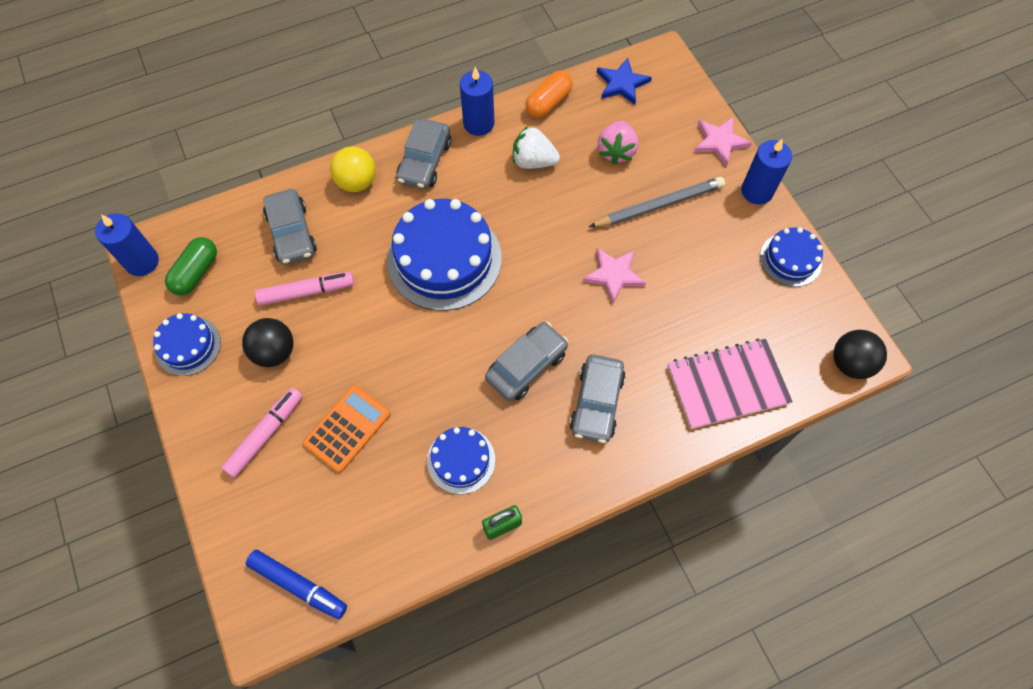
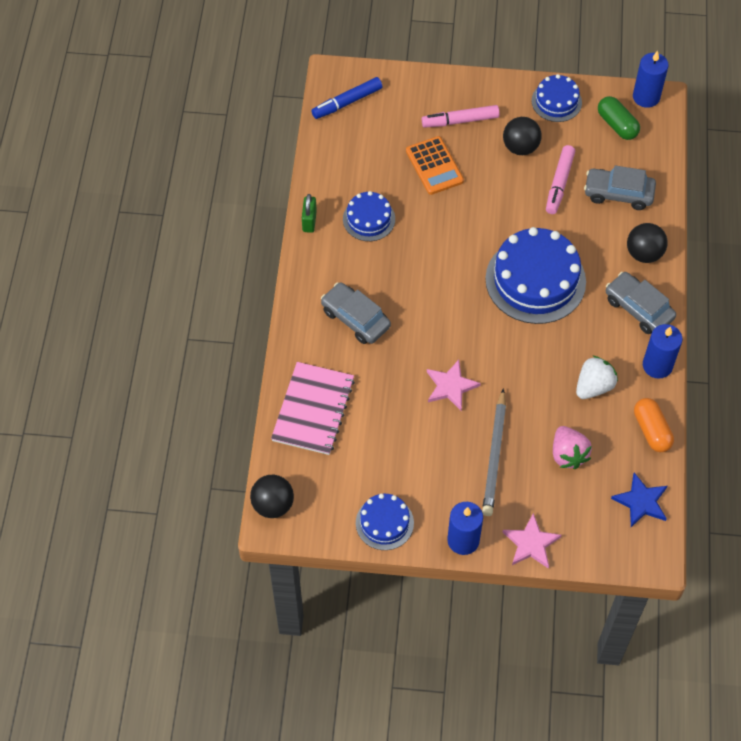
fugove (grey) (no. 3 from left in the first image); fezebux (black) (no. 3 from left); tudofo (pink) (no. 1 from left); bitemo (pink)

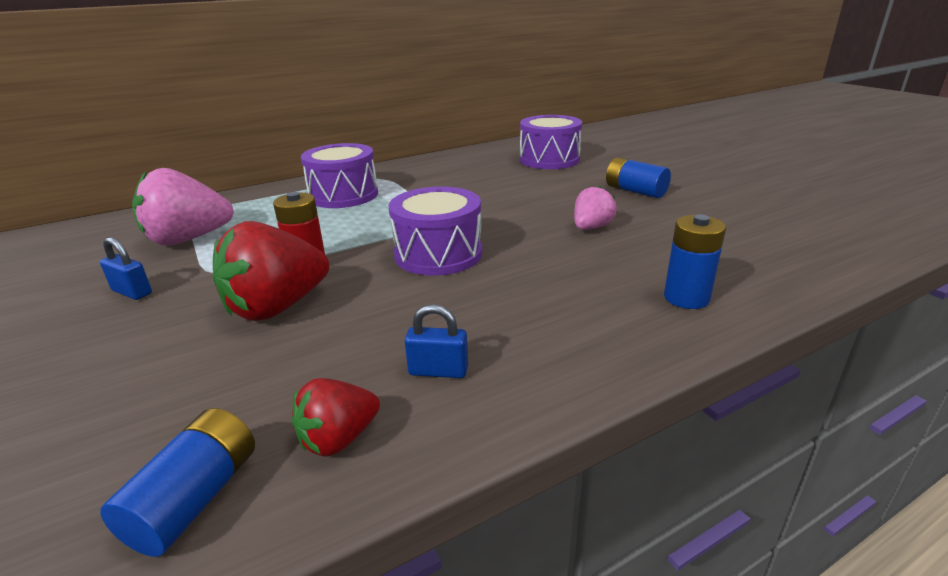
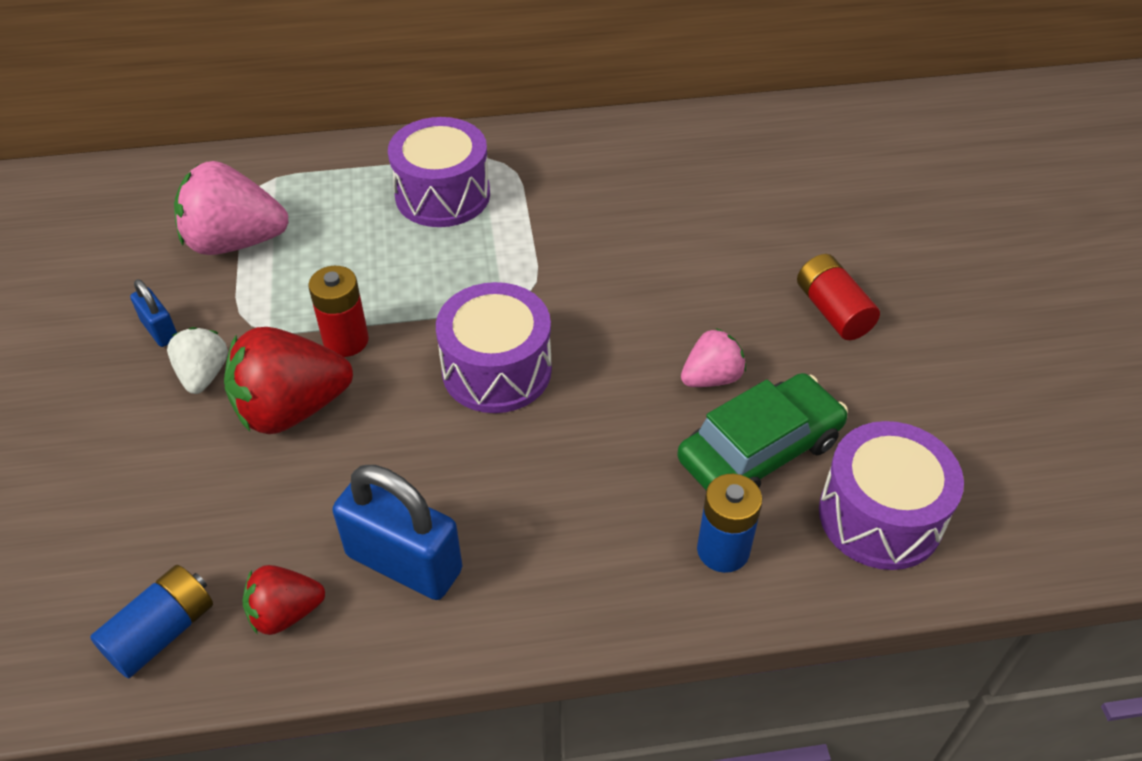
bitemo (white); fugove (green); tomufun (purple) (no. 3 from left); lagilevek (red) (no. 2 from left); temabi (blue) (no. 2 from left)

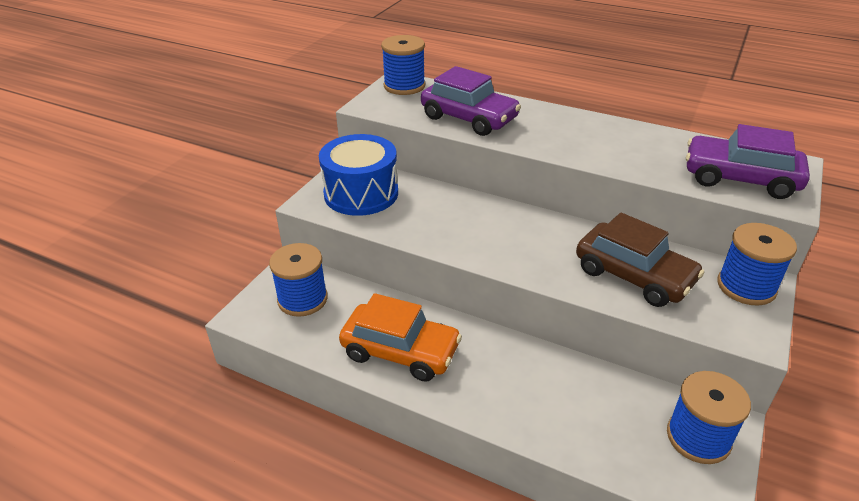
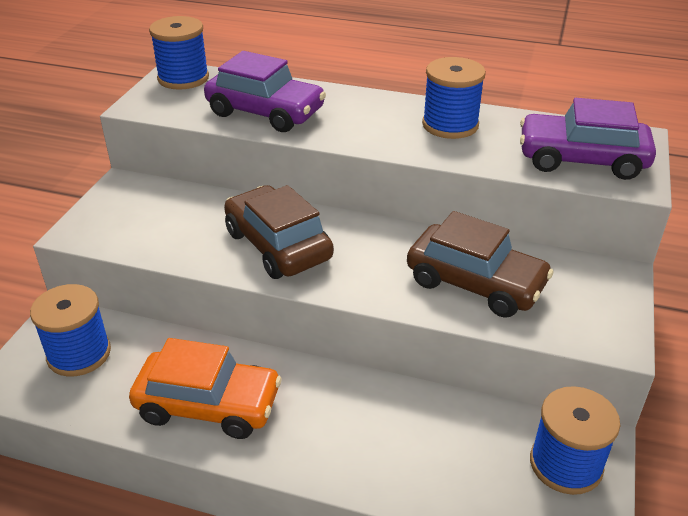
tomufun (blue); fugove (brown) (no. 1 from left); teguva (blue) (no. 3 from left)

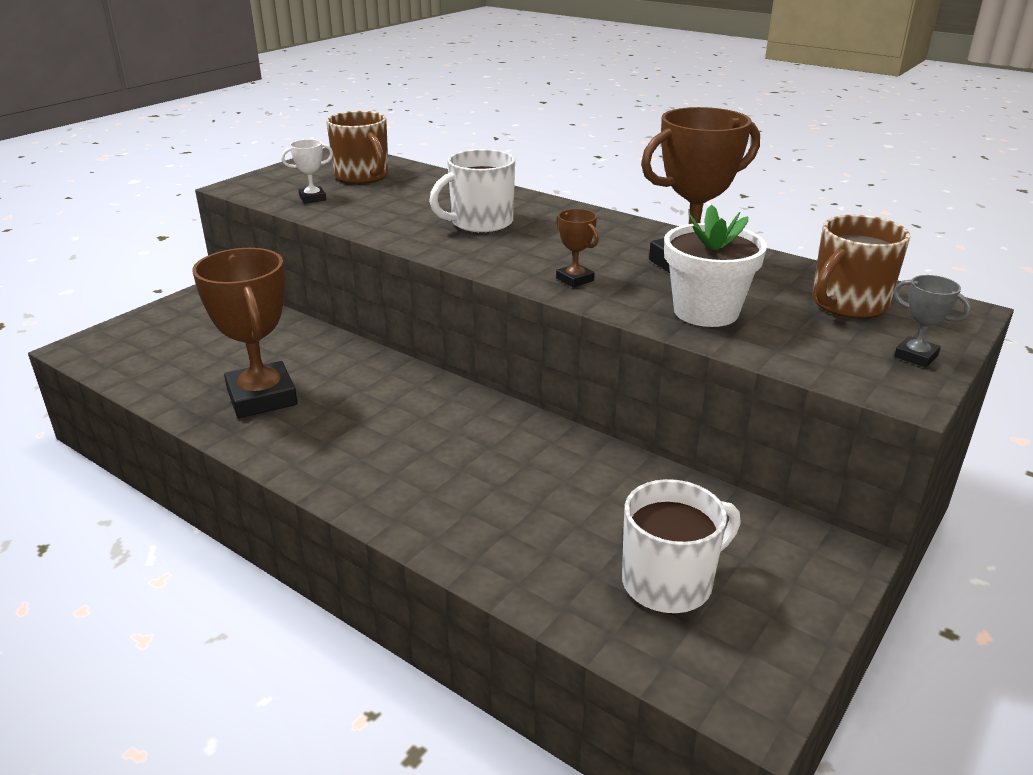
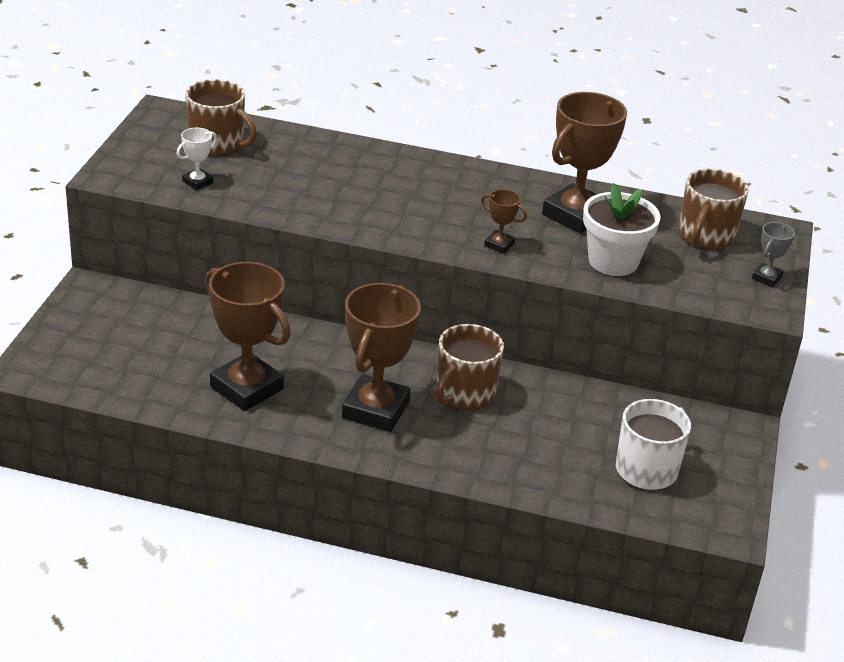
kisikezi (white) (no. 1 from left in the first image); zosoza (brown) (no. 2 from left); kisikezi (brown) (no. 2 from left); zosoza (grey)

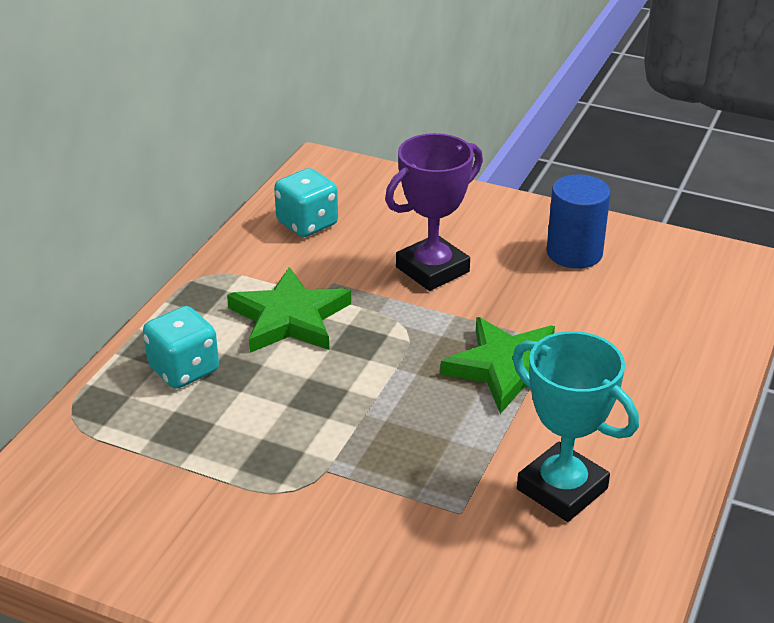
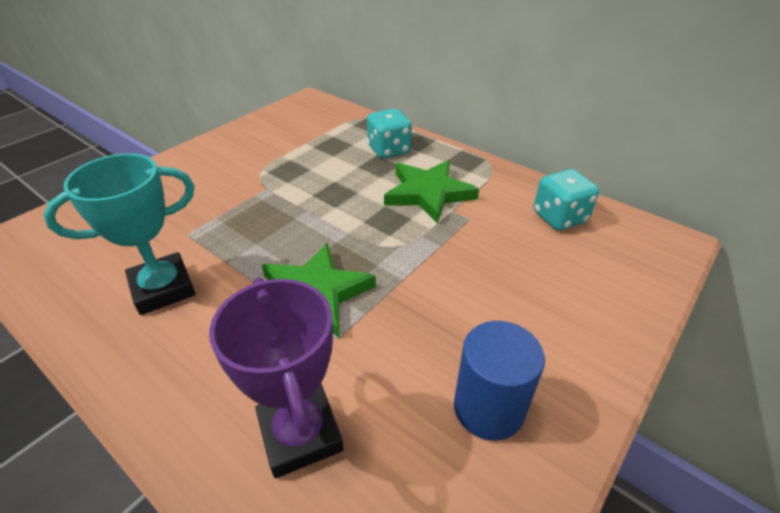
zosoza (purple)

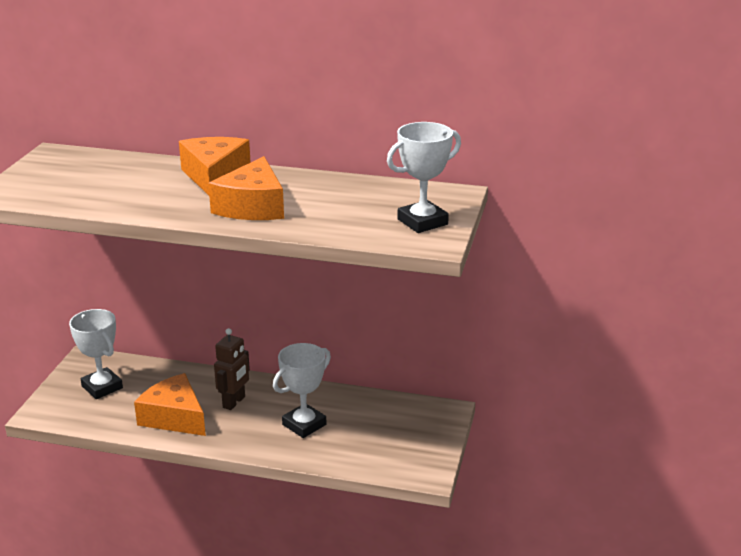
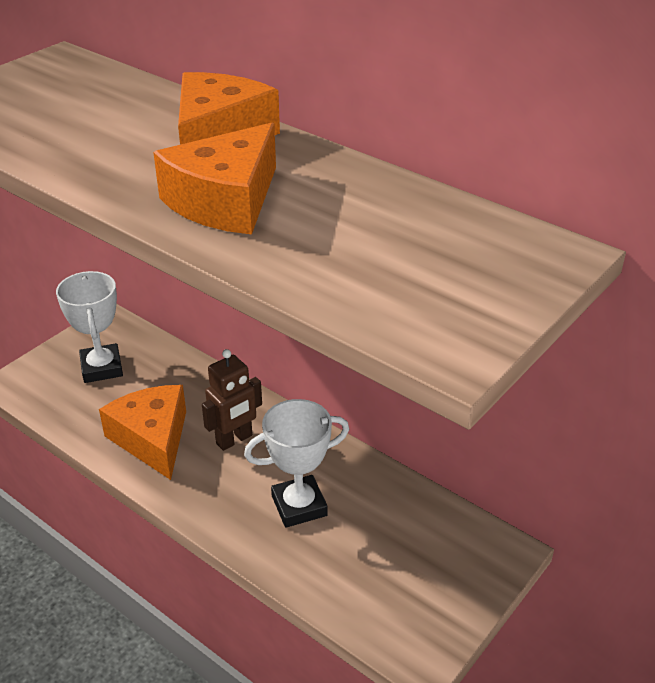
zosoza (white) (no. 3 from left in the first image)

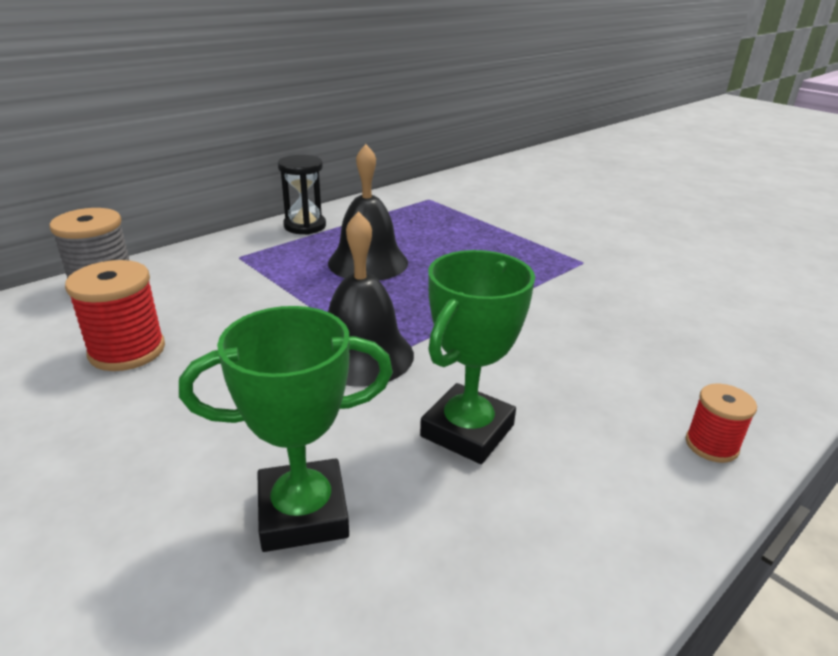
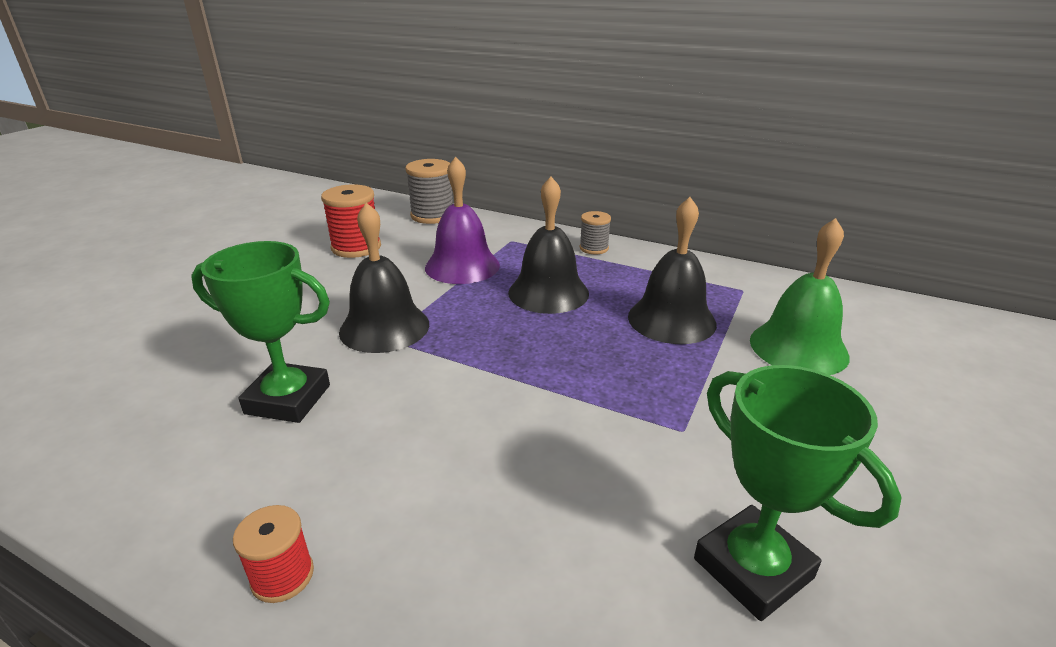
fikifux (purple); fikifux (black) (no. 3 from left); fikifux (green); zosoza (green) (no. 2 from left); teguva (grey) (no. 2 from left)

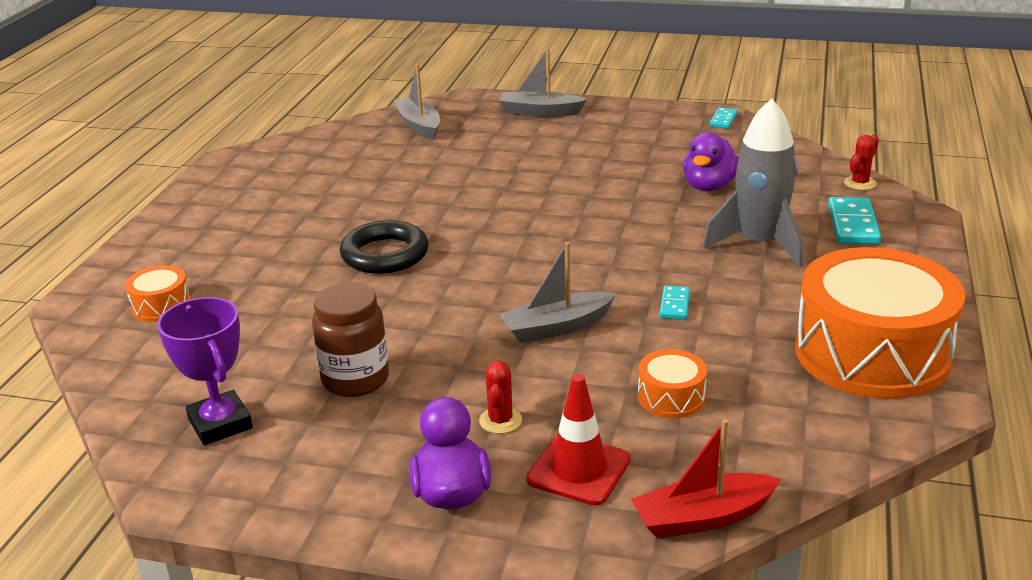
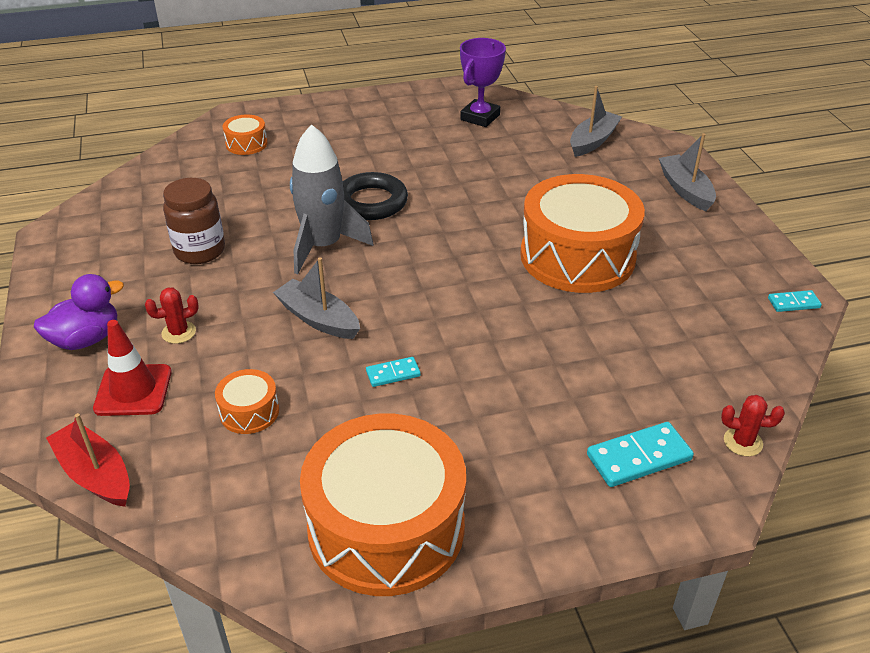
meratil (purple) (no. 2 from left in the first image); tomufun (orange) (no. 4 from left); zosoza (purple); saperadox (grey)

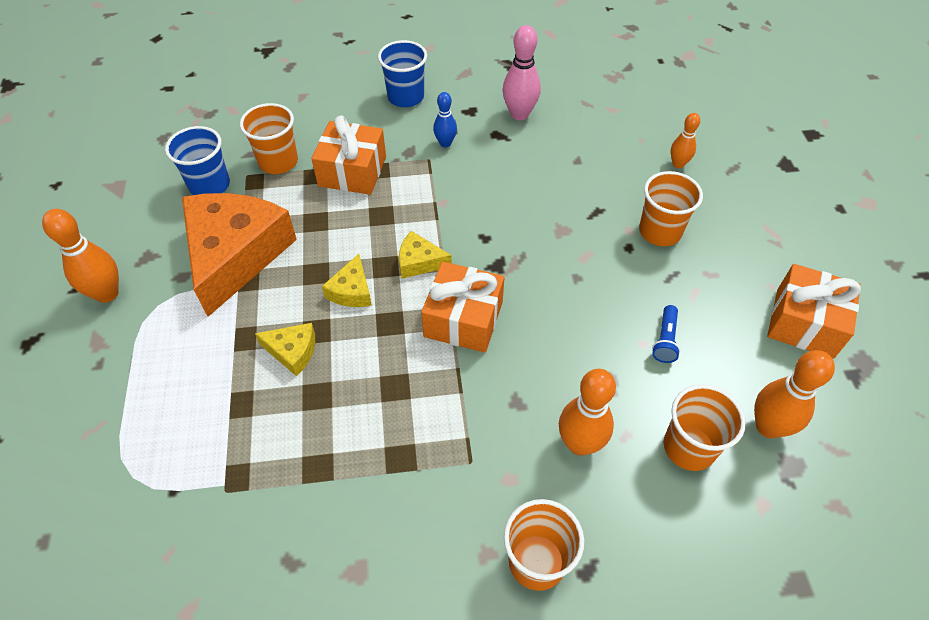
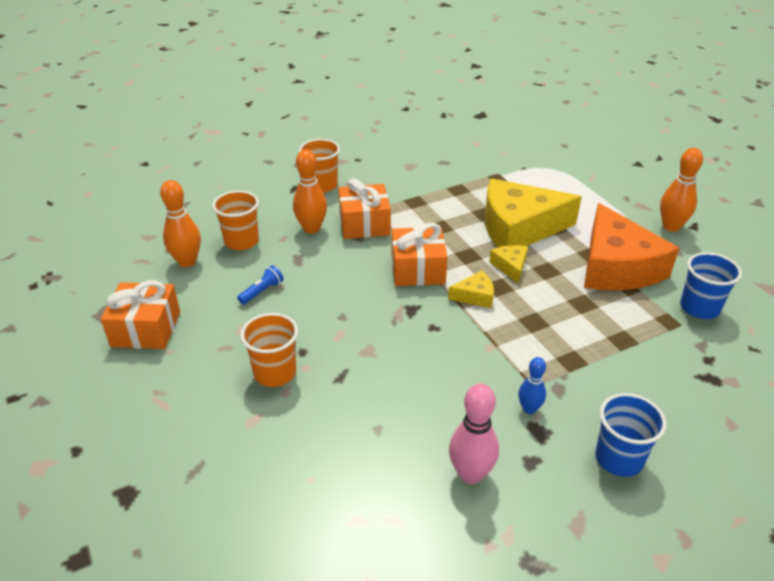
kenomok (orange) (no. 1 from left in the first image); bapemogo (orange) (no. 3 from left in the first image); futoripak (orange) (no. 2 from left); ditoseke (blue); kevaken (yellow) (no. 3 from left)

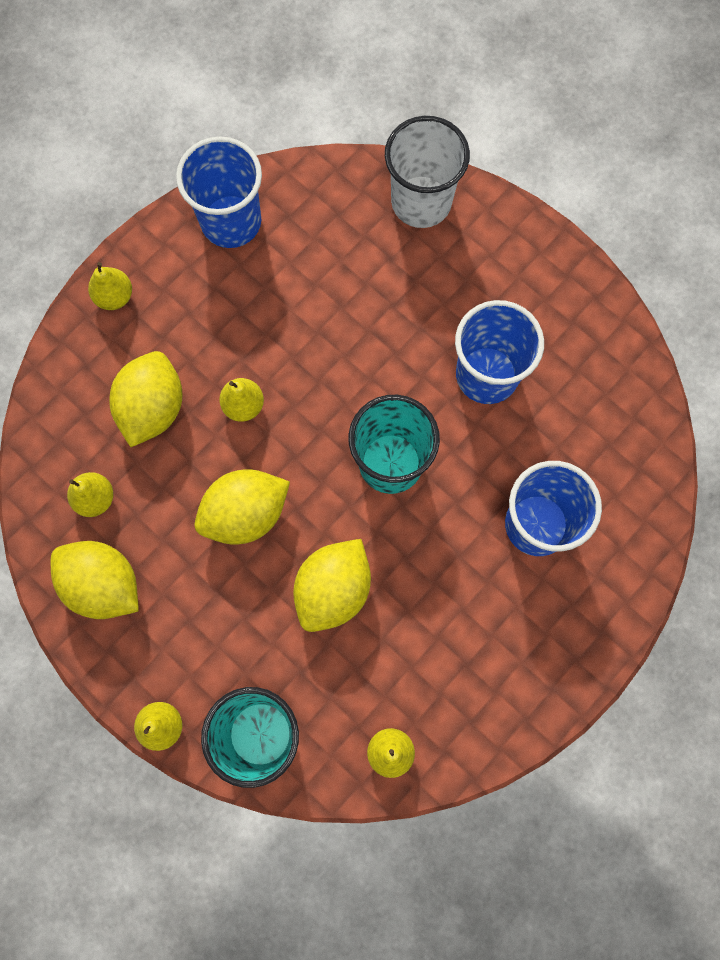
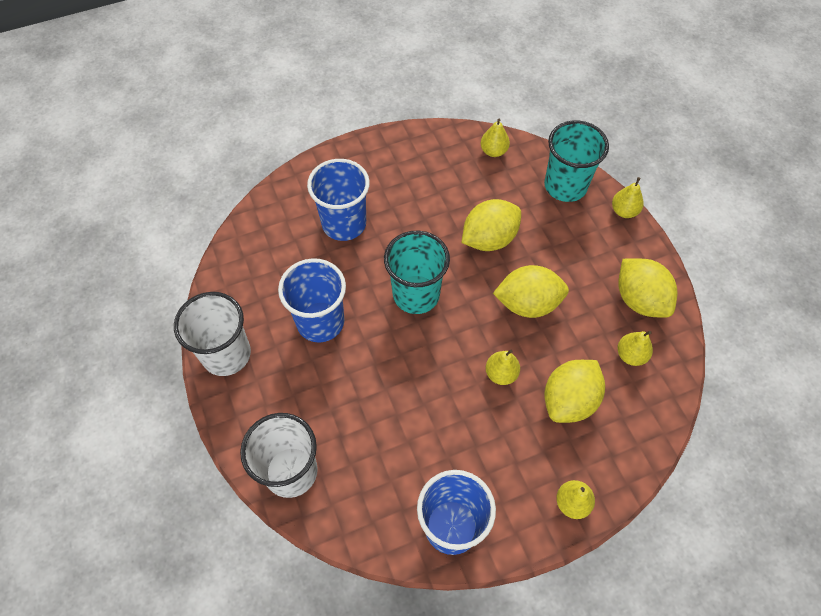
kenomok (white) (no. 1 from left)

